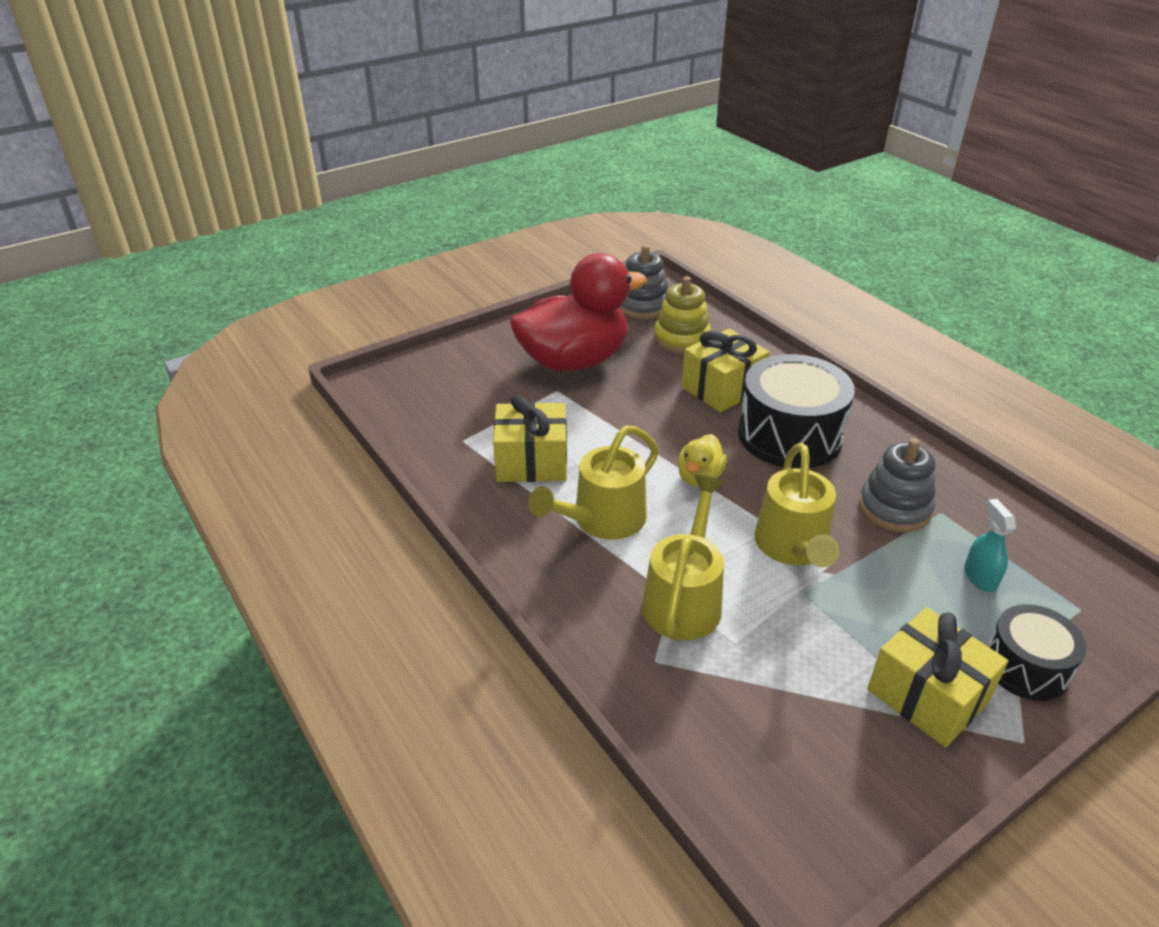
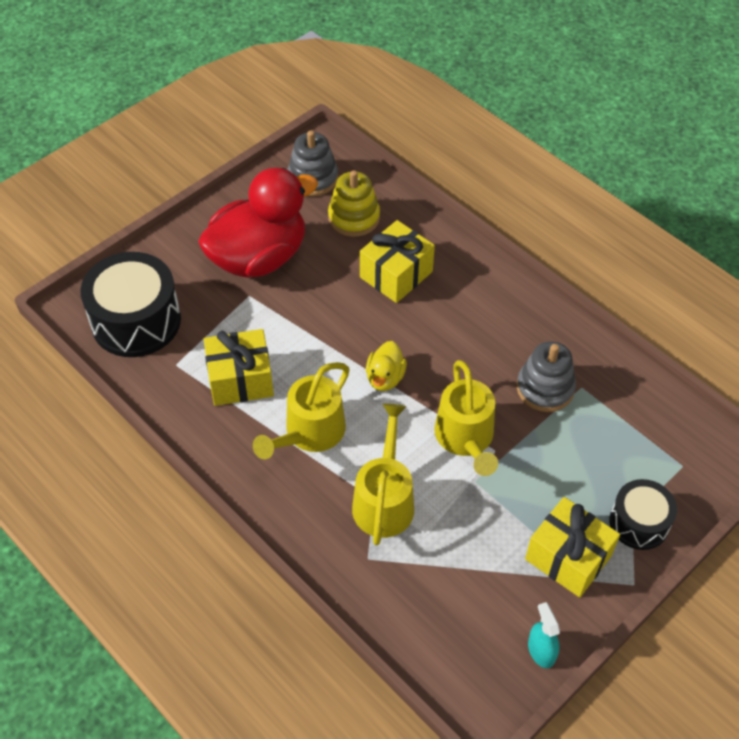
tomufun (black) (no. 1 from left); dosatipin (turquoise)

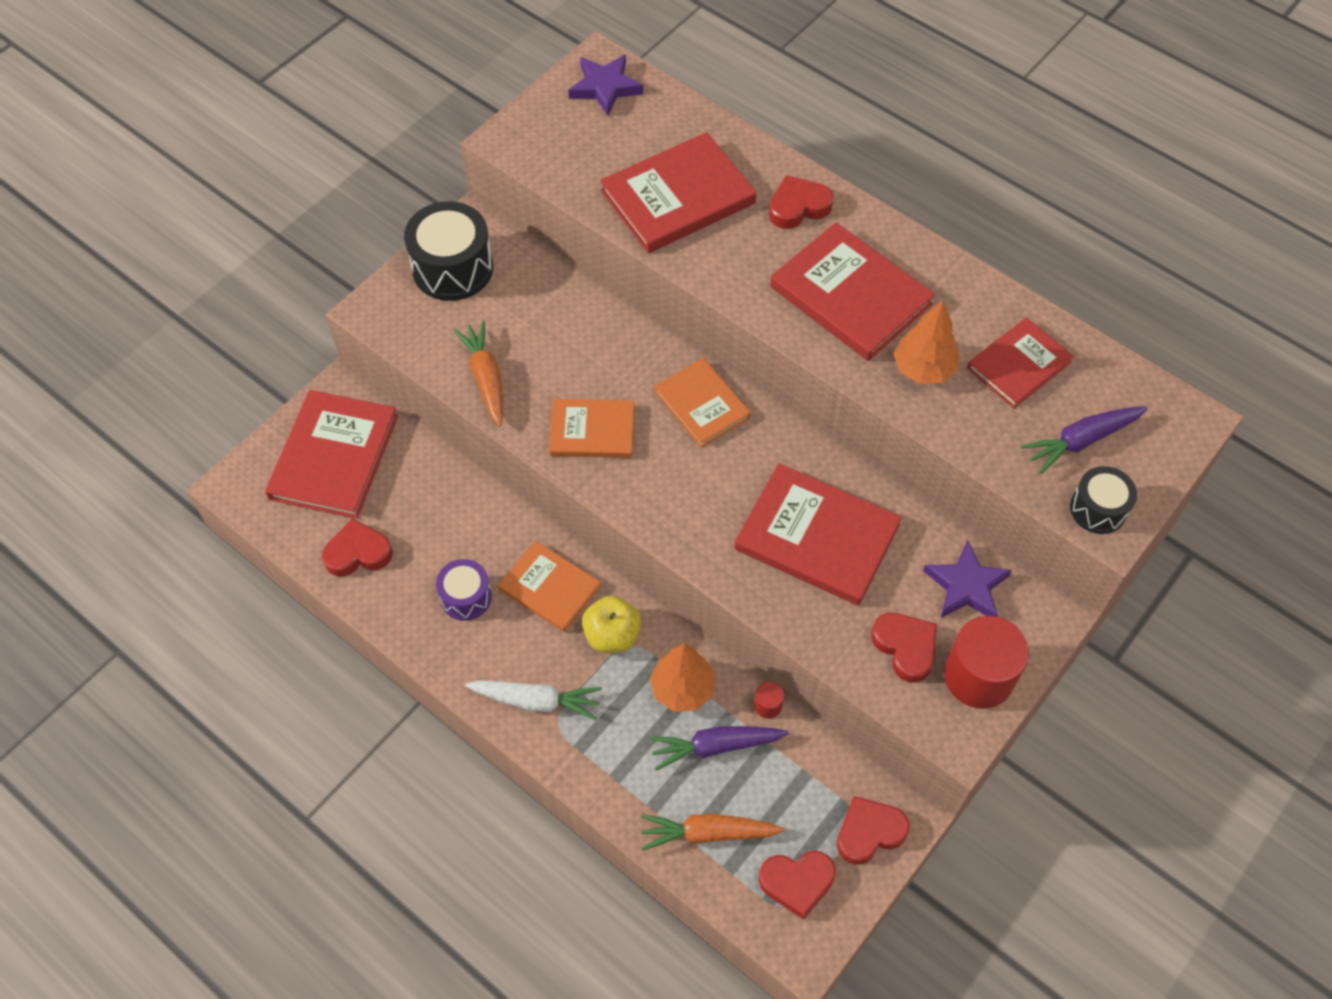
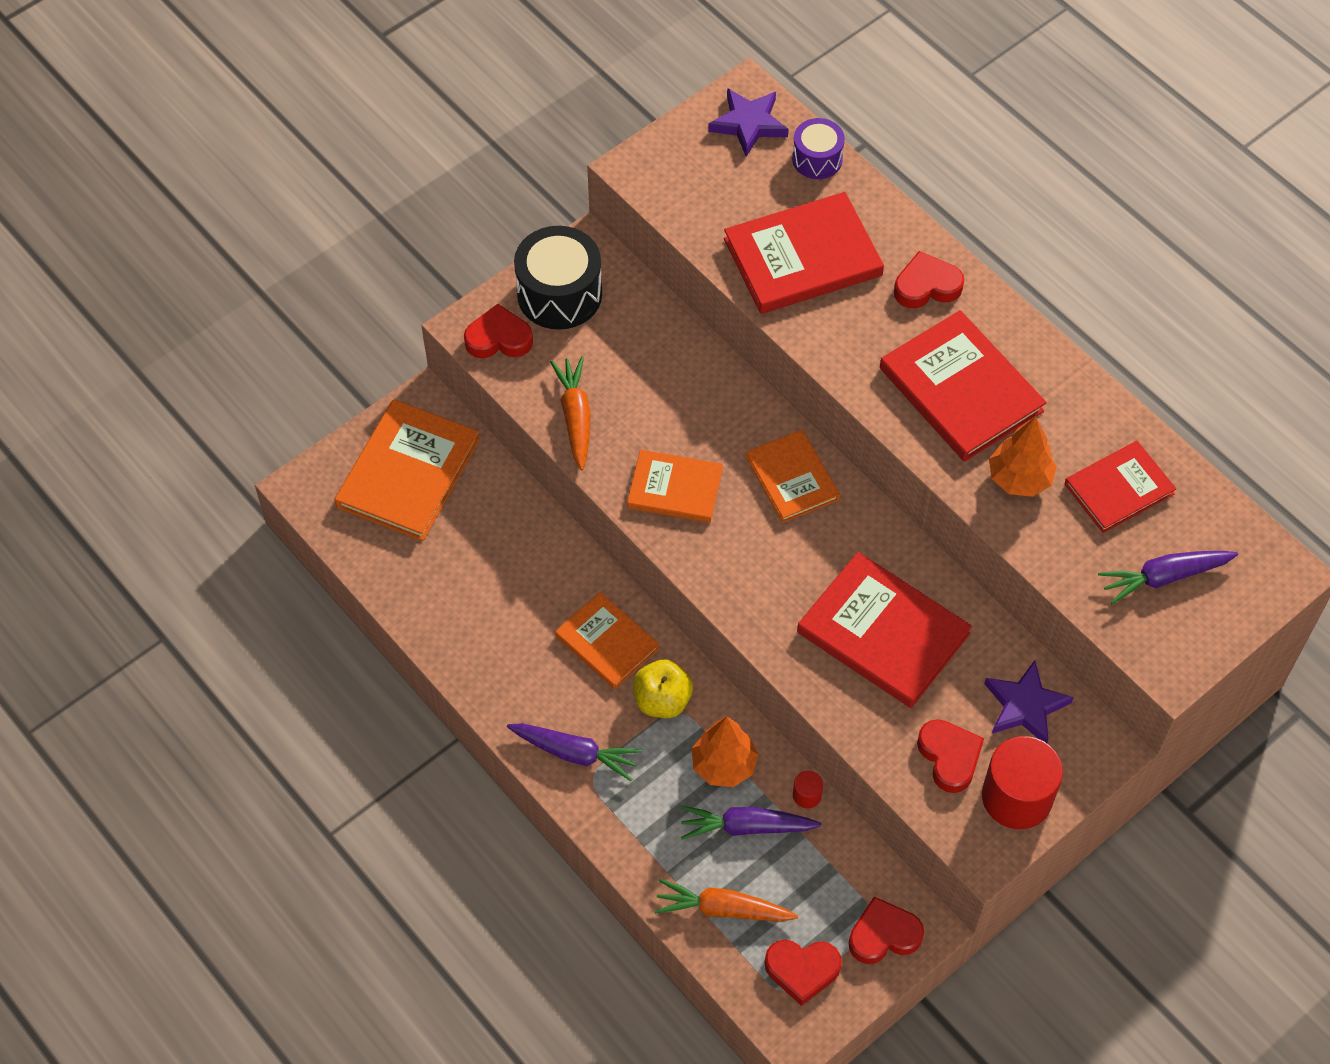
tomufun (black) (no. 2 from left in the first image); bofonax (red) (no. 1 from left); tomufun (purple); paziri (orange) (no. 1 from left); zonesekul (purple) (no. 1 from left)

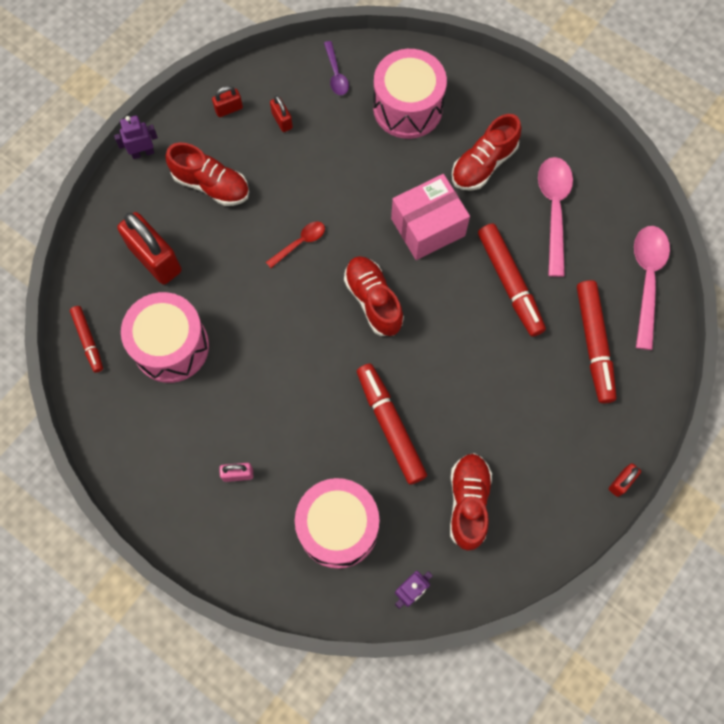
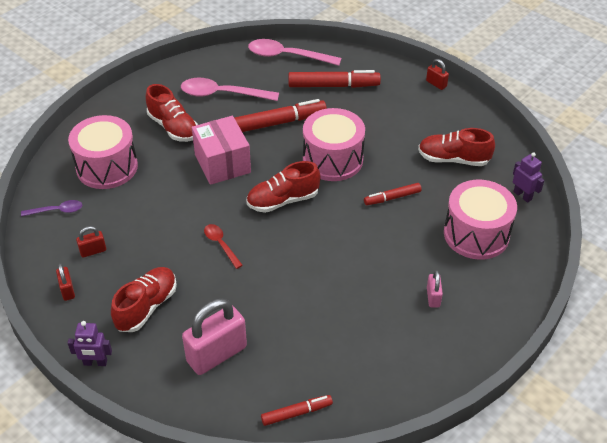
tomufun (pink) (no. 2 from left); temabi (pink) (no. 1 from left); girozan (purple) (no. 1 from left); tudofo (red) (no. 4 from left)

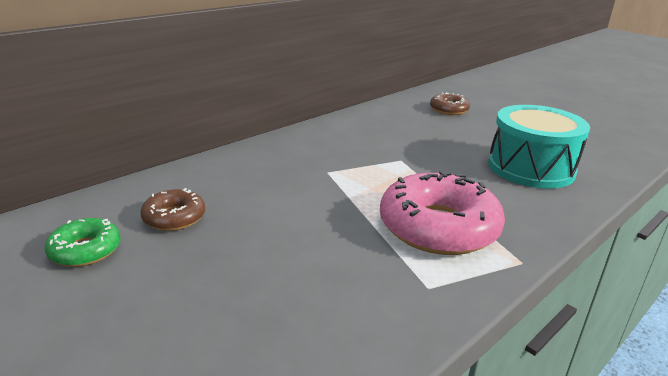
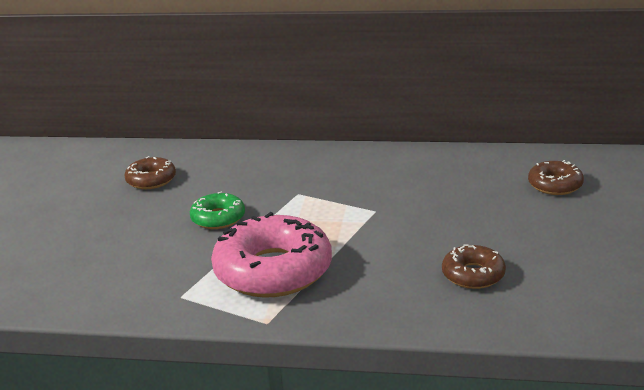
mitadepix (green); mitadepix (brown) (no. 2 from left)

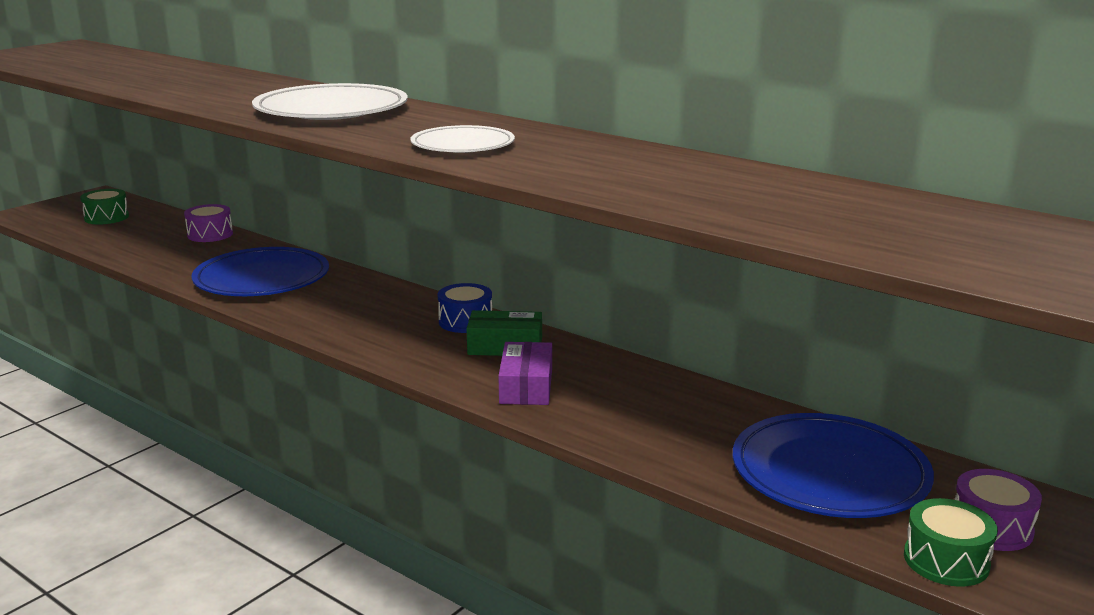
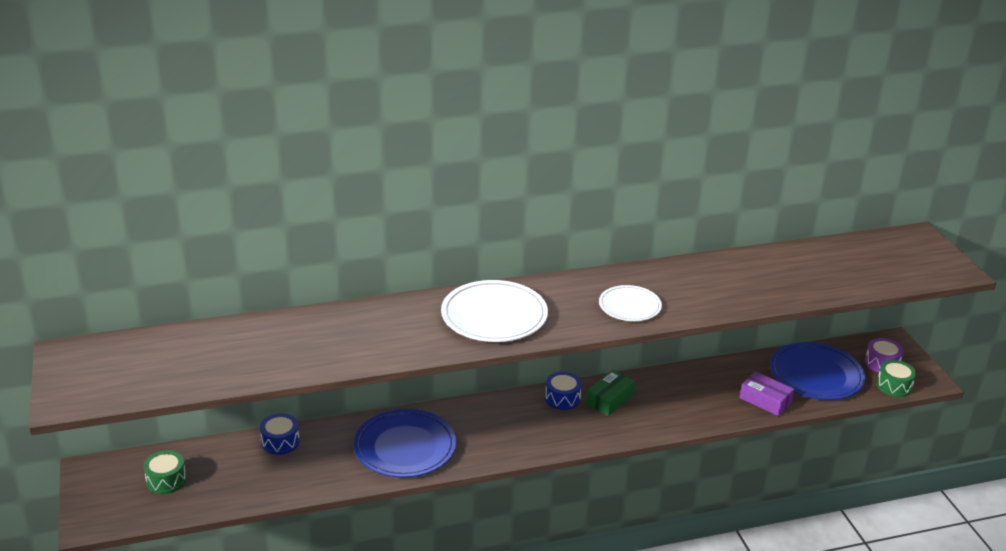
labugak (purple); tomufun (blue) (no. 1 from left)

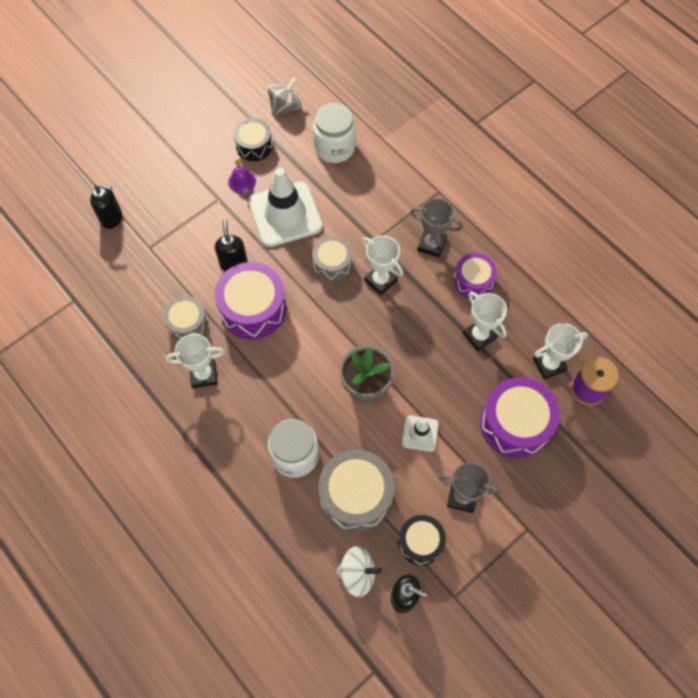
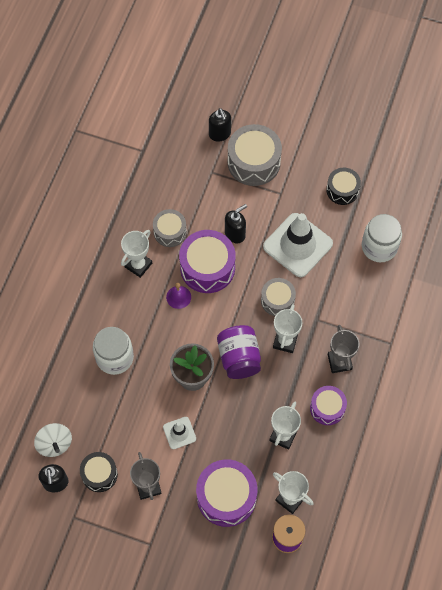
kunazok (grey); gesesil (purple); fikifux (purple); tomufun (grey) (no. 2 from left); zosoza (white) (no. 1 from left)

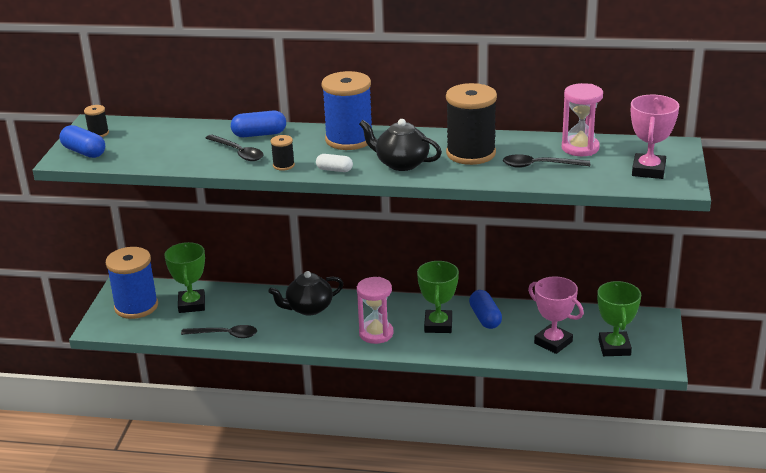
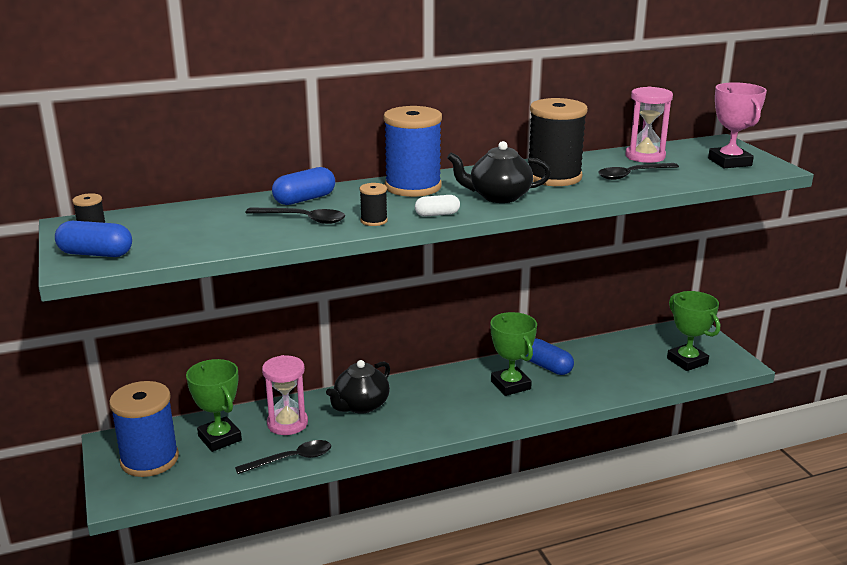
zosoza (pink) (no. 1 from left in the first image); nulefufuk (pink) (no. 1 from left)

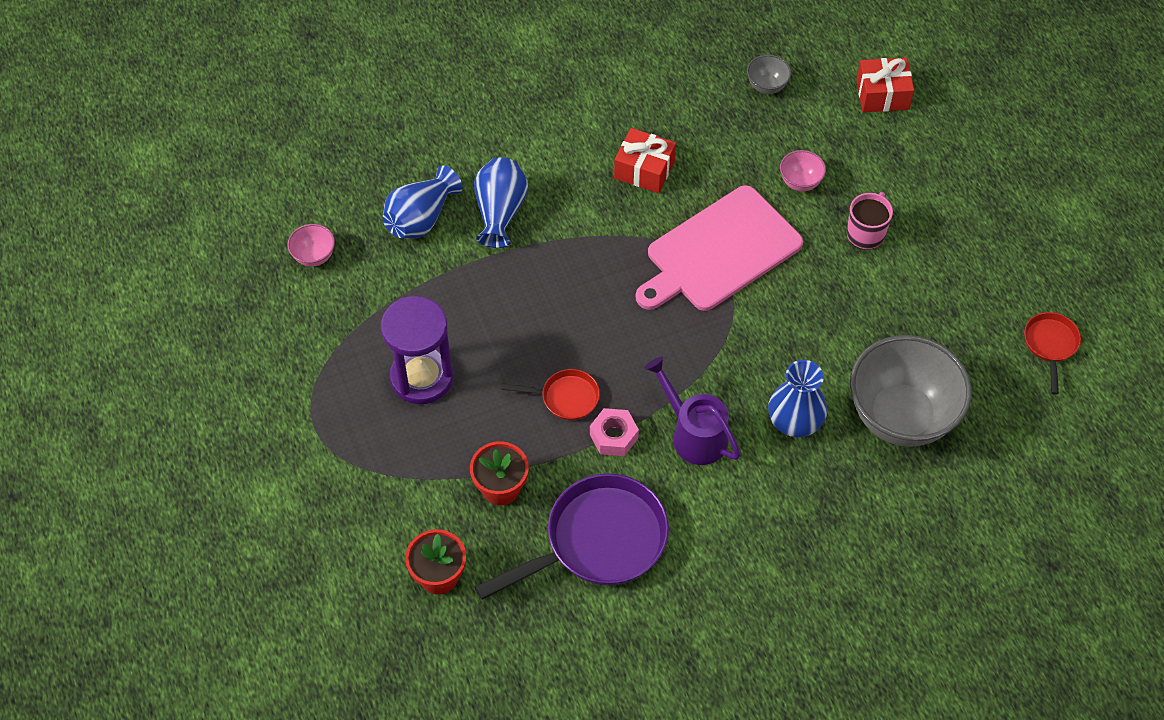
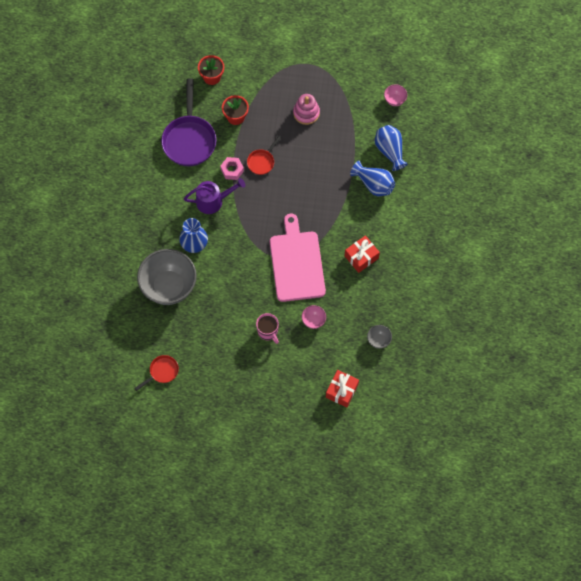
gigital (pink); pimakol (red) (no. 1 from left)

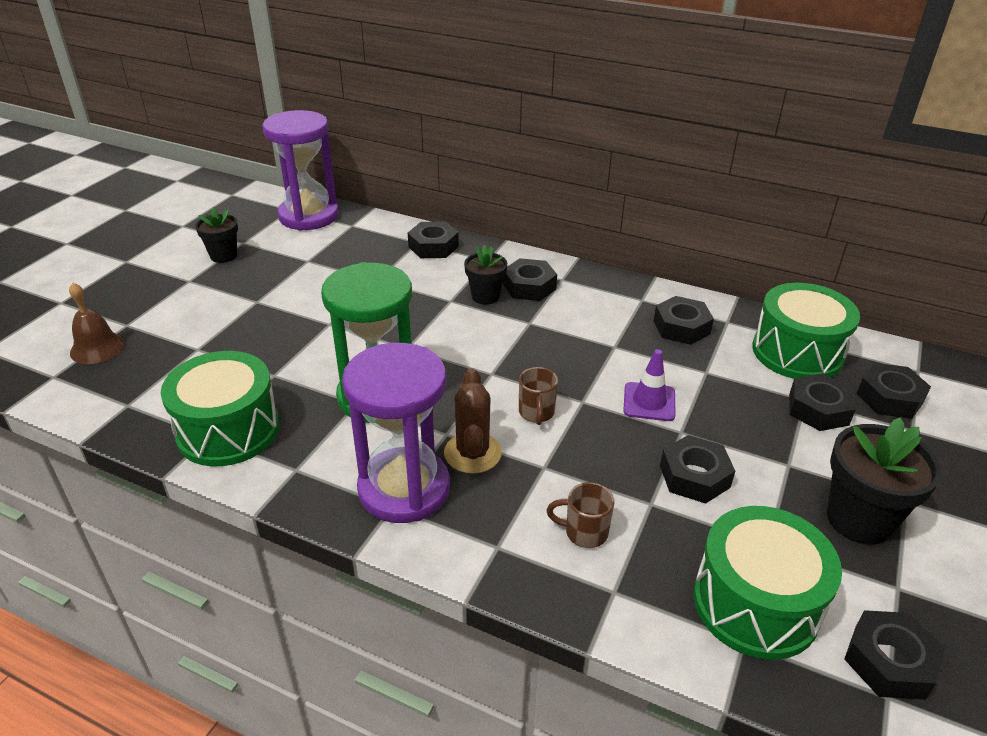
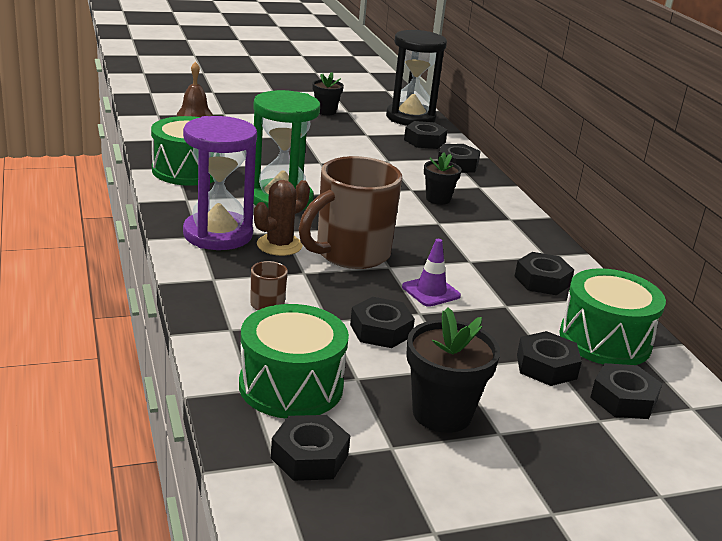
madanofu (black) (no. 3 from left); nulefufuk (black); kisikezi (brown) (no. 2 from left)

